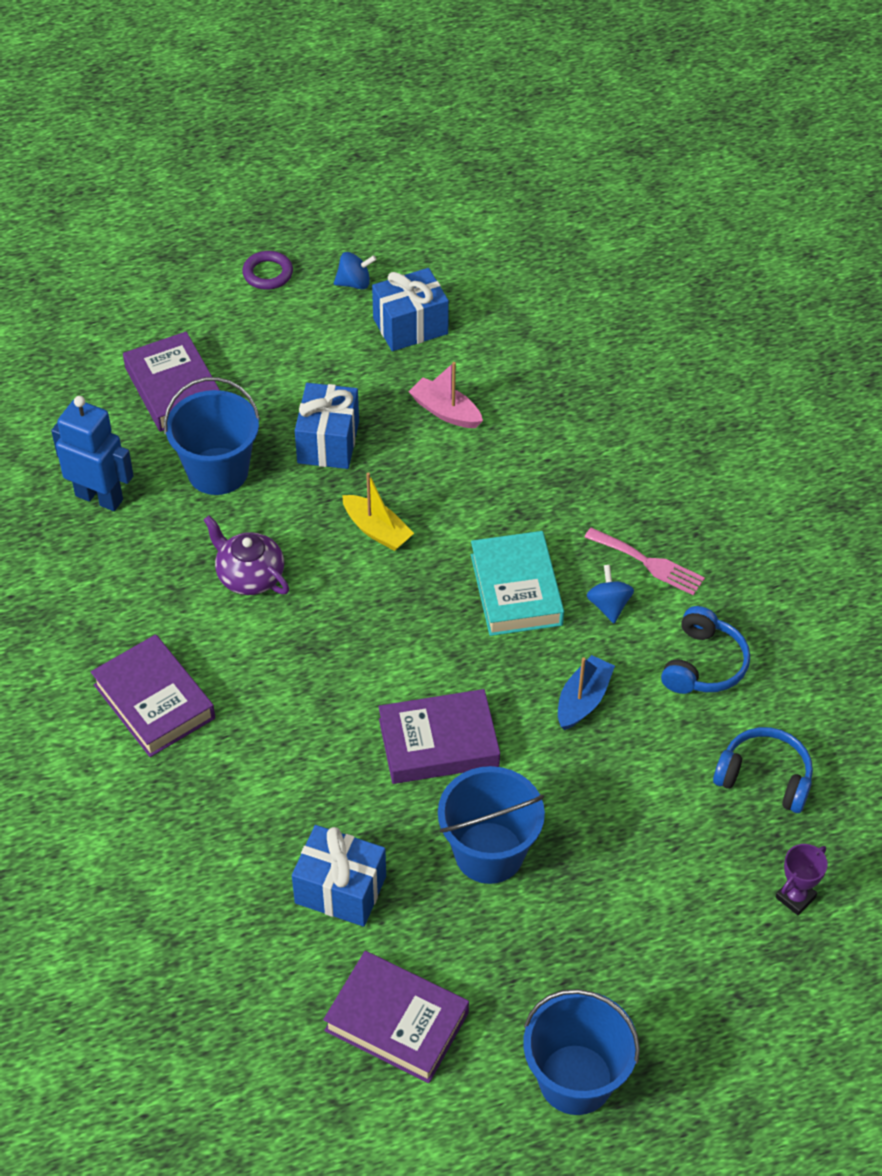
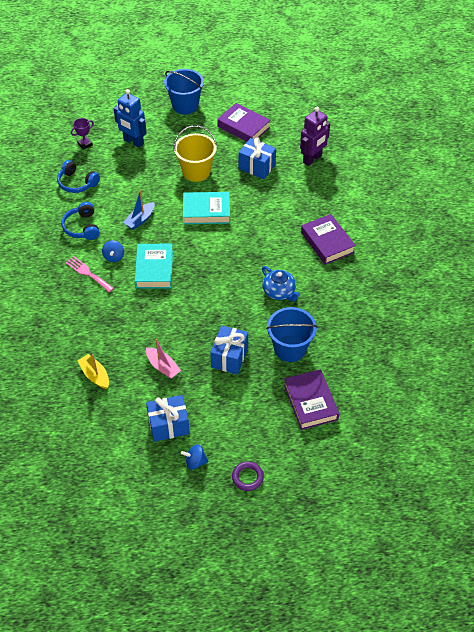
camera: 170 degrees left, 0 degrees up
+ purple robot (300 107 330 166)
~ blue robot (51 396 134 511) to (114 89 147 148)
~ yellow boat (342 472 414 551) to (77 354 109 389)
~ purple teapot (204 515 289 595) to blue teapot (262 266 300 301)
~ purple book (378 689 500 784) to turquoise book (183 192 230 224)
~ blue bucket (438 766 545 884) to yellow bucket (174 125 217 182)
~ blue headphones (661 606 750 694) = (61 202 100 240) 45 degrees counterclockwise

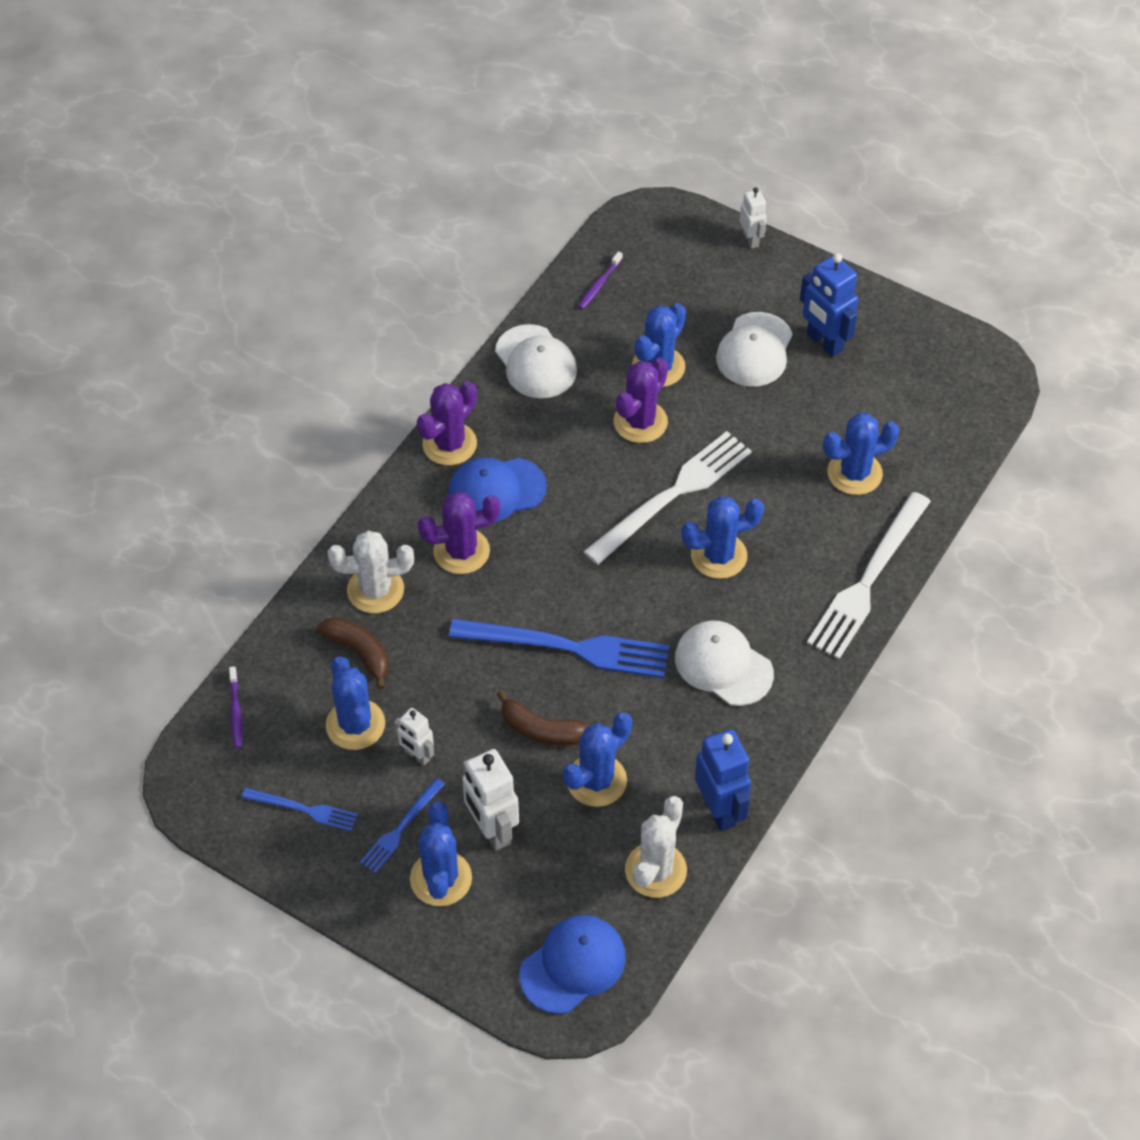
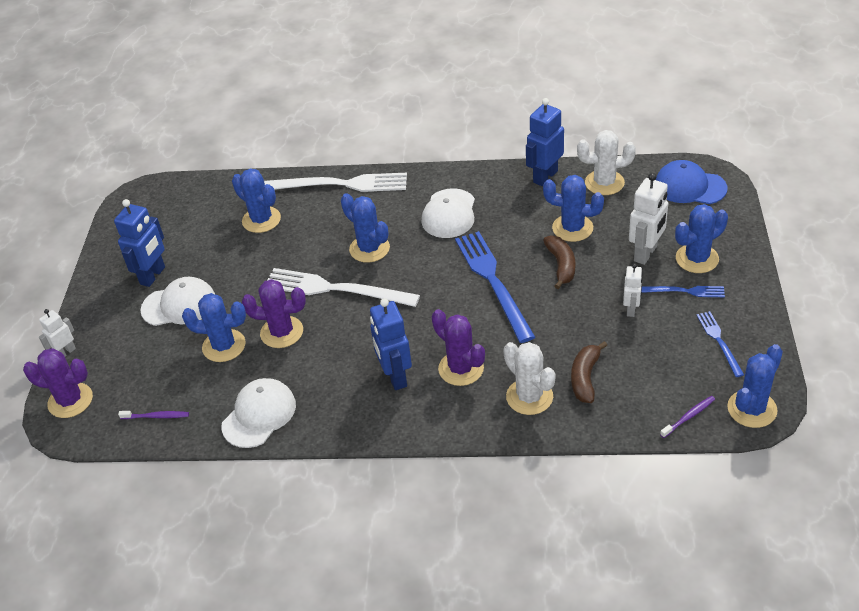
camera: 115 degrees left, 10 degrees down
~ blue cactus (326 656 385 750) to (727 344 783 428)
~ purple cactus (417 381 477 465) to (23 348 93 418)
~ blue cap (448 457 547 523) to blue robot (370 298 412 390)

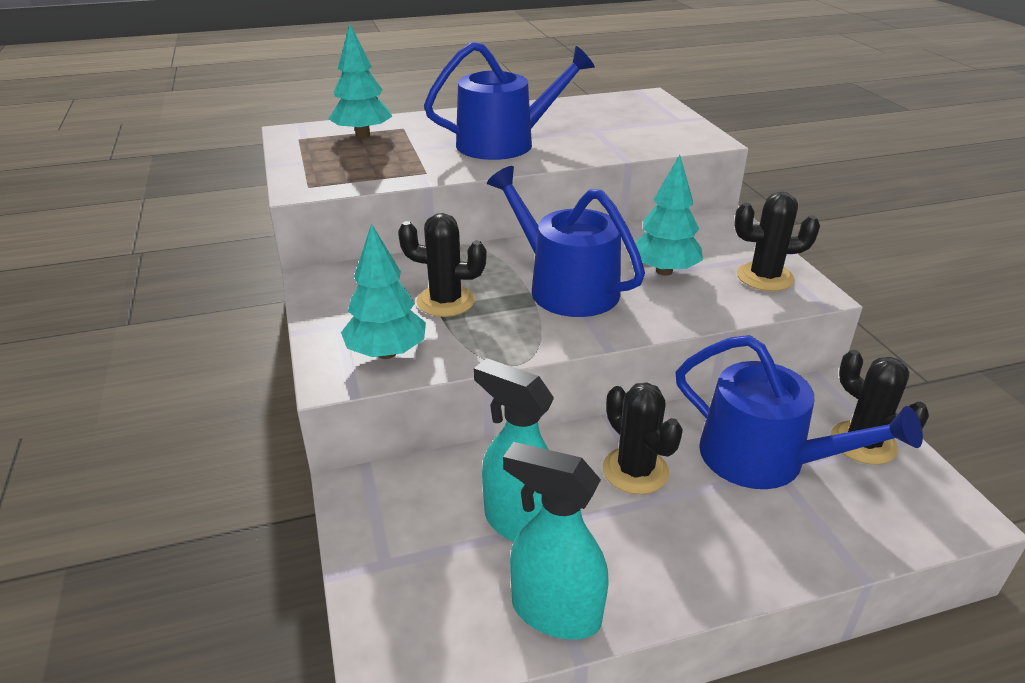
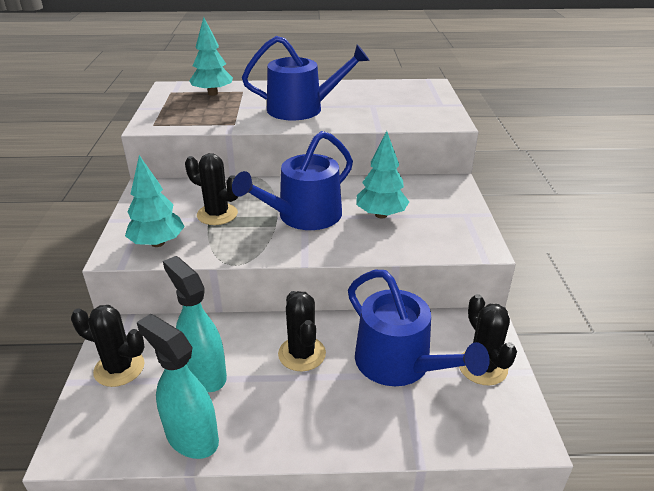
camera: 15 degrees right, 0 degrees up
~ black cactus (734 192 820 291) to (71 305 145 387)
~ blue watering can (487 166 645 317) = (232 131 353 230) 105 degrees counterclockwise

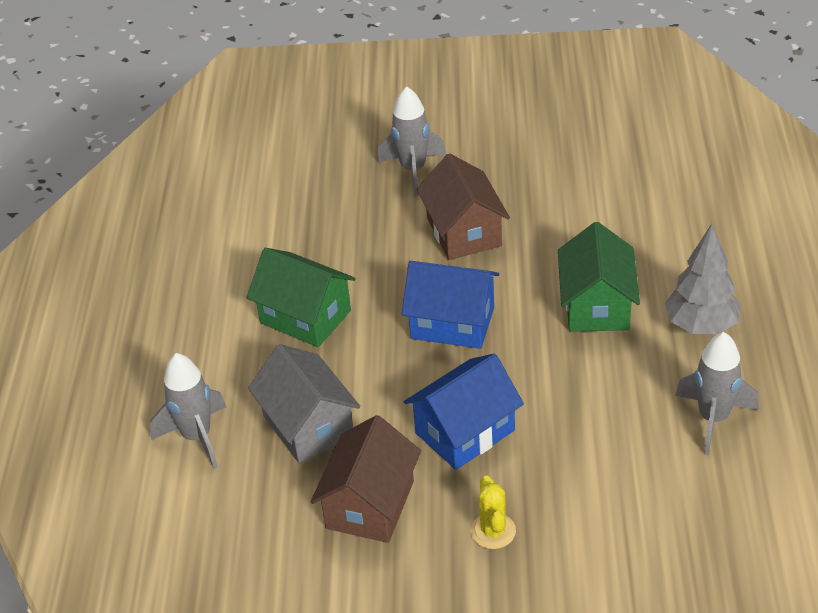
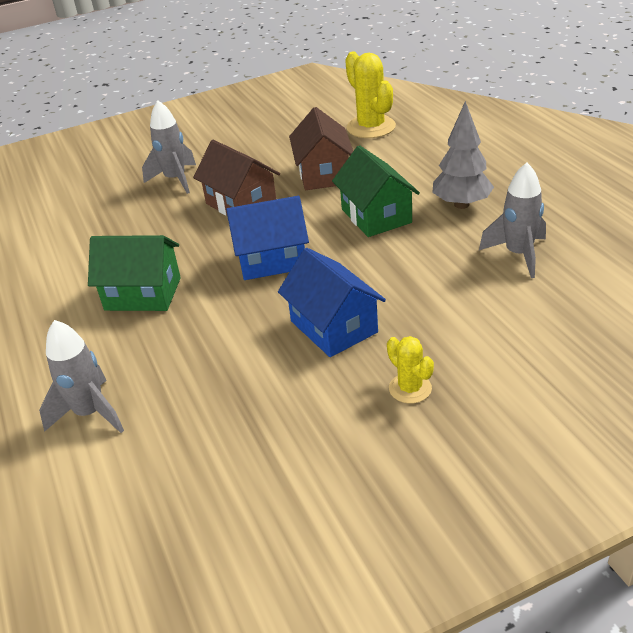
camera: 25 degrees left, 5 degrees down
- grey house (248 344 360 464)
+ yellow cactus (345 51 396 138)
~ brown house (311 415 421 543) to (289 107 353 190)
~ blue house (404 353 524 470) = (278 248 386 357) 60 degrees counterclockwise

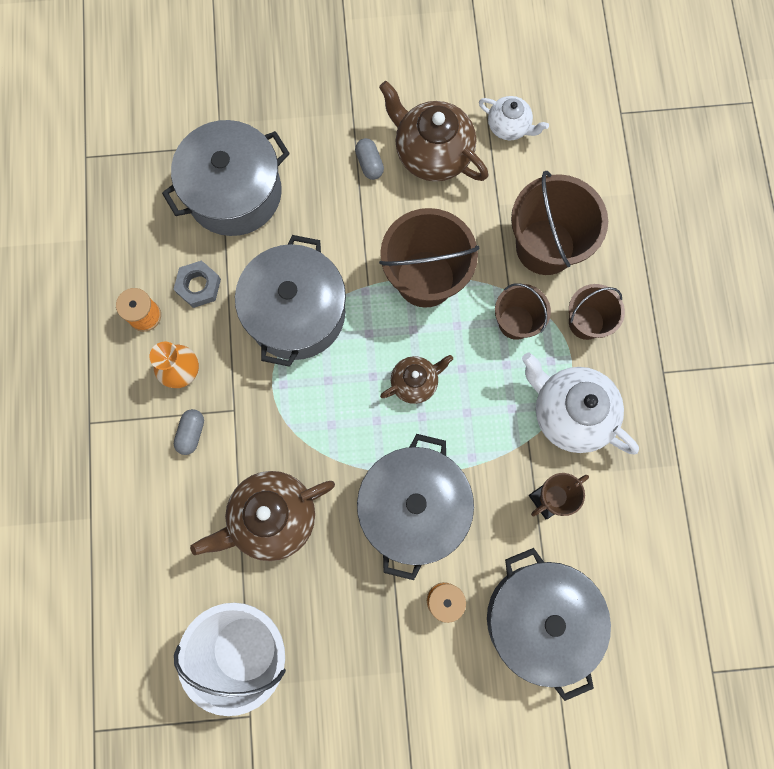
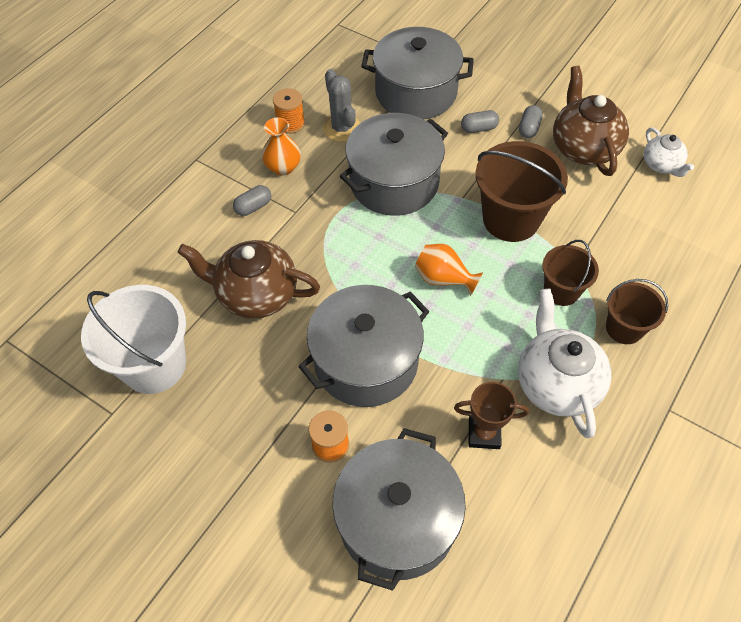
camera: 40 degrees right, 20 degrees down
- brown bucket (511 171 608 275)
+ grey capsule (461 110 499 133)
~ grey nut (174 260 221 308) to grey cactus (323 69 360 142)
~ brown teapot (380 355 453 404) to orange vase (415 244 483 296)

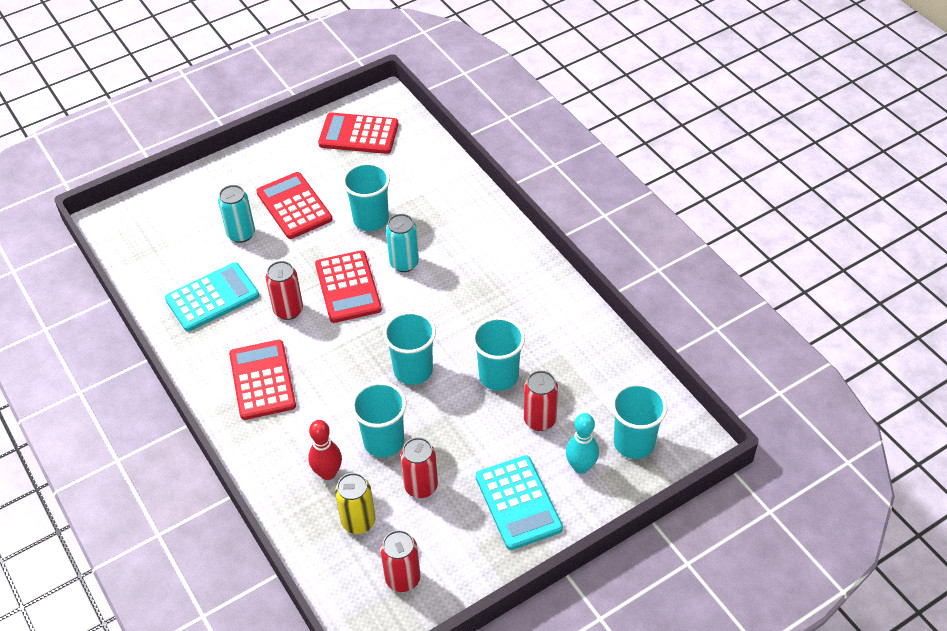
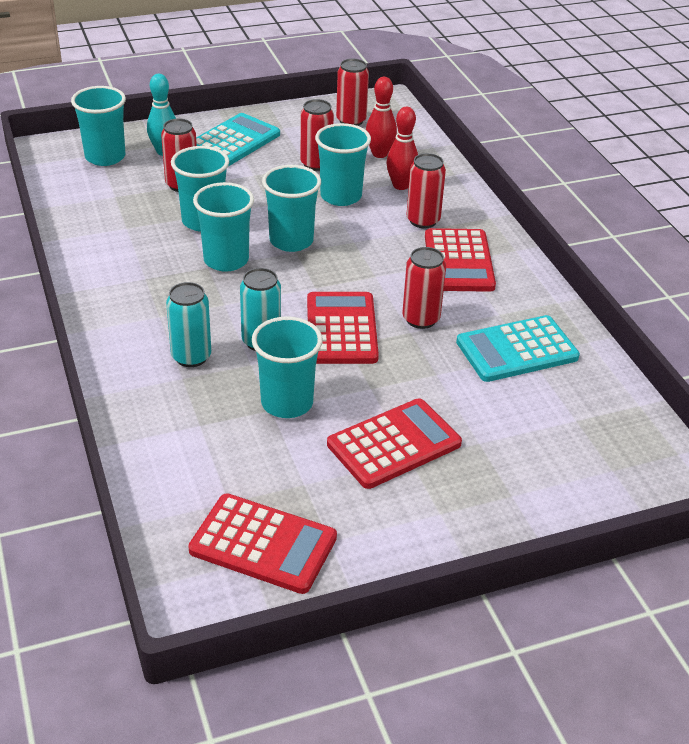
camera: 170 degrees left, 10 degrees down
+ turquoise cup (193 182 254 272)
+ red can (407 153 446 228)
~ turquoise can (218 185 255 243) to (166 282 211 367)
~ yellow can (335 473 375 534) to red bowling pin (366 77 397 158)
~ red calculator (256 172 332 239) = (327 398 462 489) 105 degrees counterclockwise
~ turquoise calculator (476 455 563 550) = (196 113 280 166) 45 degrees clockwise

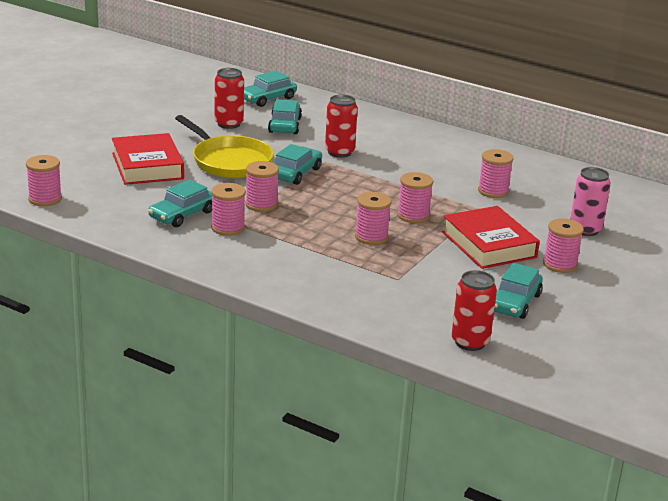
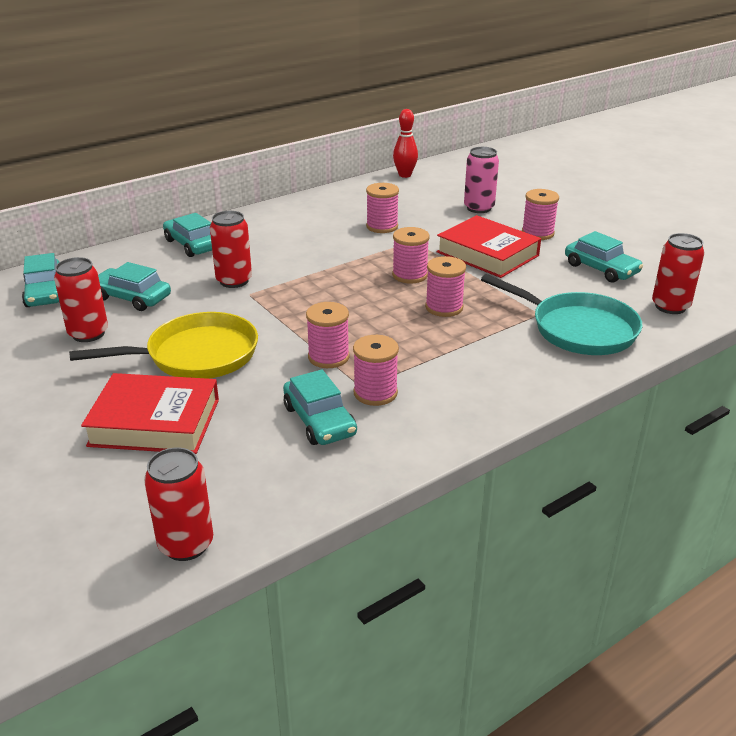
camera: 65 degrees left, 5 degrees up
+ red bowling pin (393 109 418 178)
+ turquoise pan (481 274 643 355)
~ turquoise car (274 144 322 185) to (163 213 212 257)
~ pink spool (26 155 62 206) to red can (144 447 213 561)
~ red book (442 206 540 269) = (436 215 541 278) 45 degrees clockwise

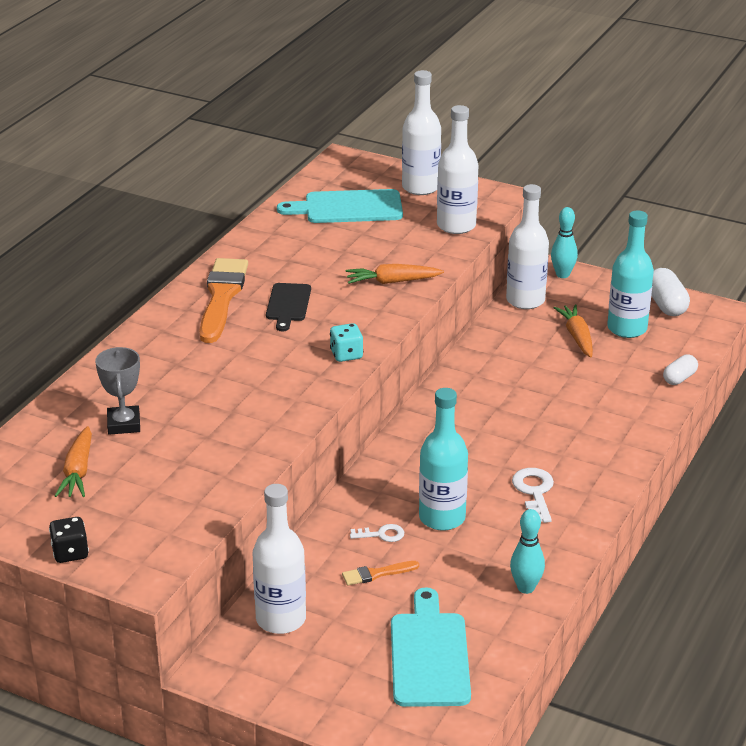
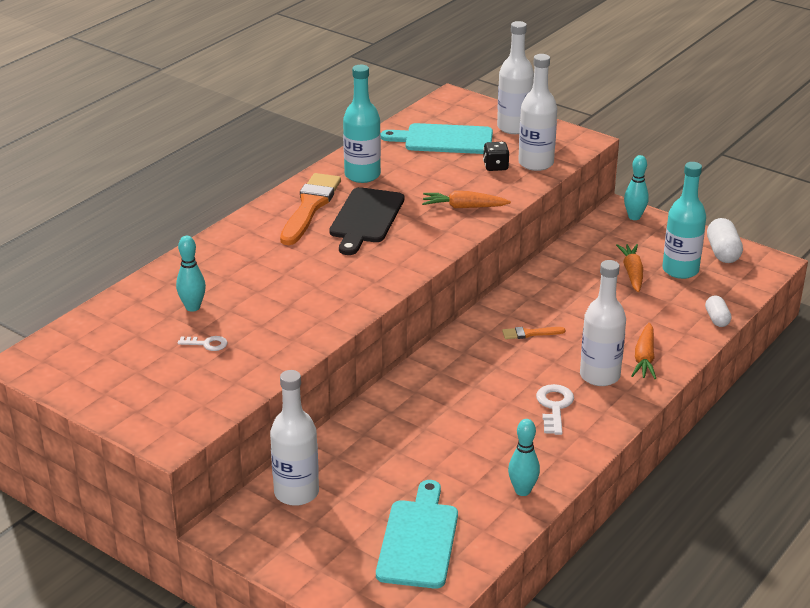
camera: 10 degrees right, 0 degrees up
- turquoise dice (330 323 363 362)
~ black dice (49 517 89 563) to (483 142 509 171)
~ orange carrot (55 426 92 497) to (631 323 656 379)
~ orange brush (342 561 419 586) to (502 327 565 339)
~ white key (350 524 404 542) to (178 336 227 351)
~ turquoise bottle (419 388 468 531) to (343 65 381 183)
~ white bottle (506 184 549 309) to (580 260 626 386)
~ grey trophy (95 347 140 435) to turquoise bowling pin (176 236 206 312)
~ white capsule (663 354 698 385) = (705 295 731 327) 60 degrees counterclockwise
~ black cutting board (266 283 311 332) = (329 187 404 255) x1.60

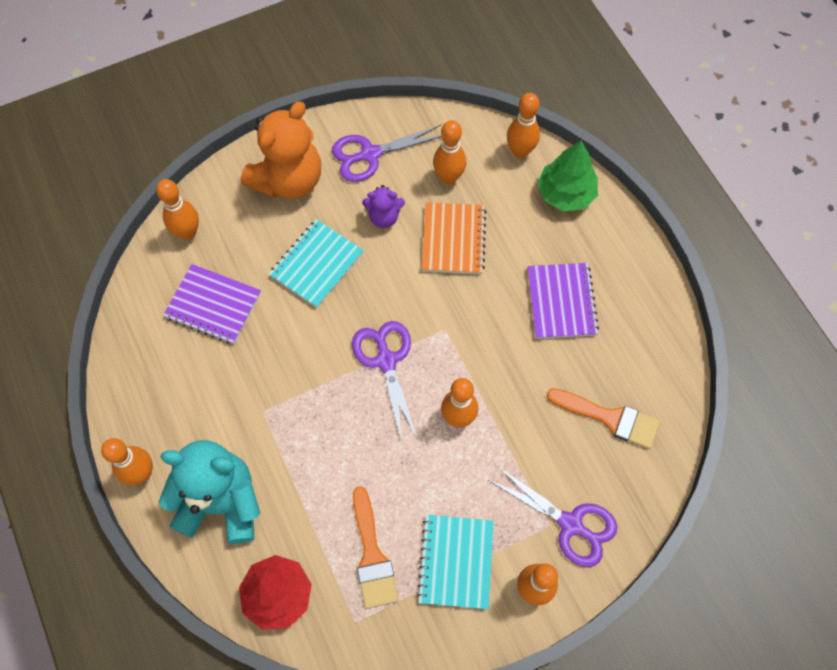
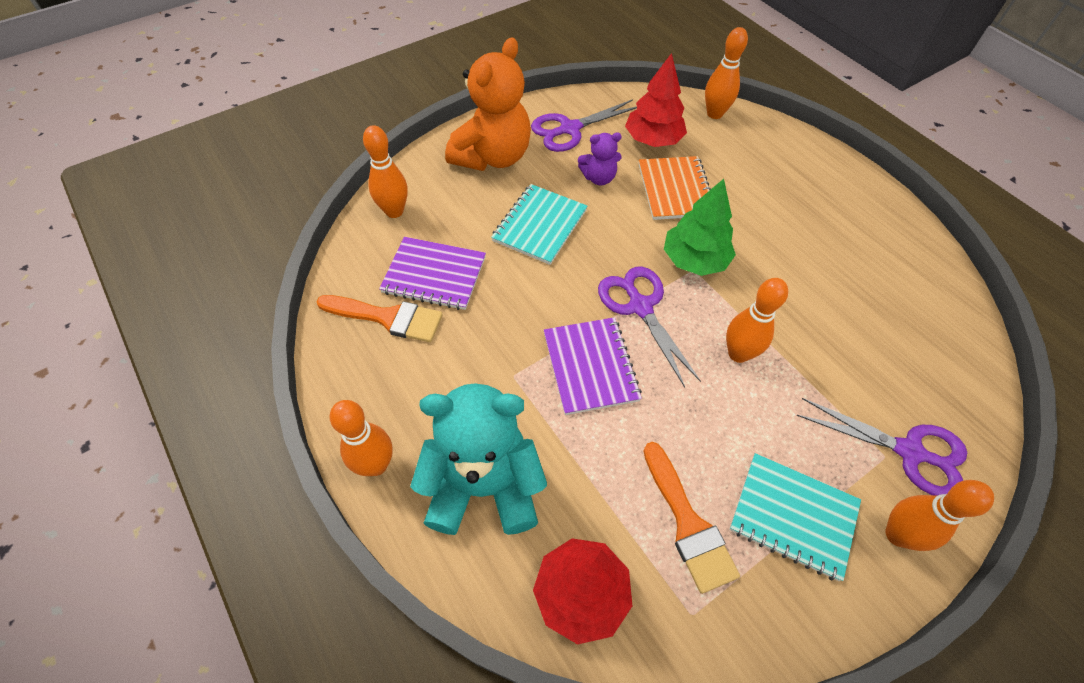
camera: 10 degrees left, 10 degrees down
~ purple notebook (527 263 599 339) to (544 317 642 415)
~ green tree (537 141 598 211) to (664 179 736 276)
~ orange brush (547 388 660 449) to (316 295 443 342)
~ orange bowling pin (433 120 466 184) to red tree (625 53 687 147)
~ turquoise notebook (417 515 494 609) = (729 453 861 581) 60 degrees counterclockwise

